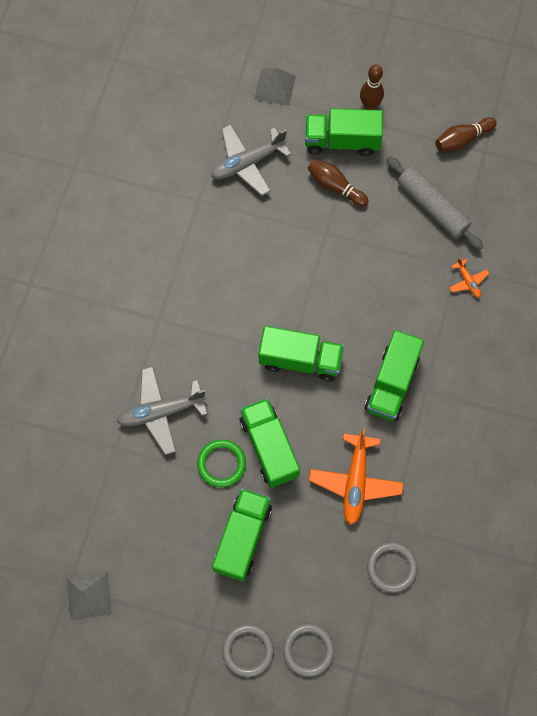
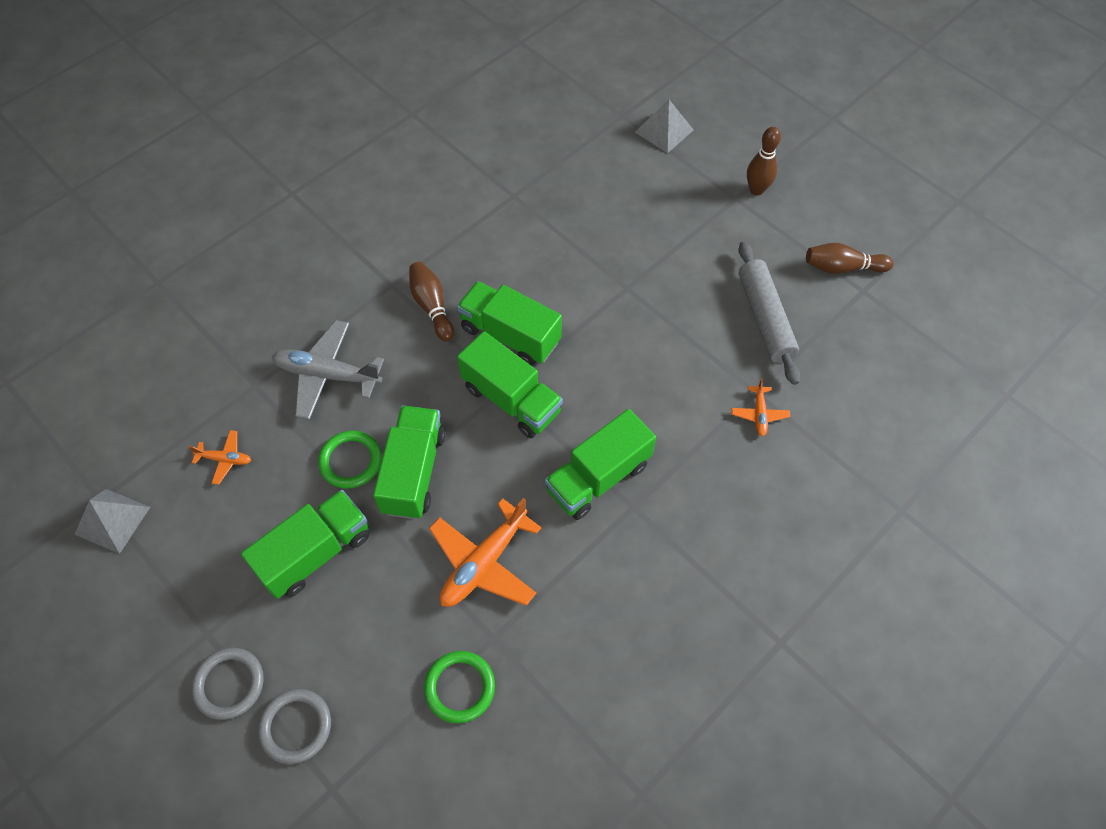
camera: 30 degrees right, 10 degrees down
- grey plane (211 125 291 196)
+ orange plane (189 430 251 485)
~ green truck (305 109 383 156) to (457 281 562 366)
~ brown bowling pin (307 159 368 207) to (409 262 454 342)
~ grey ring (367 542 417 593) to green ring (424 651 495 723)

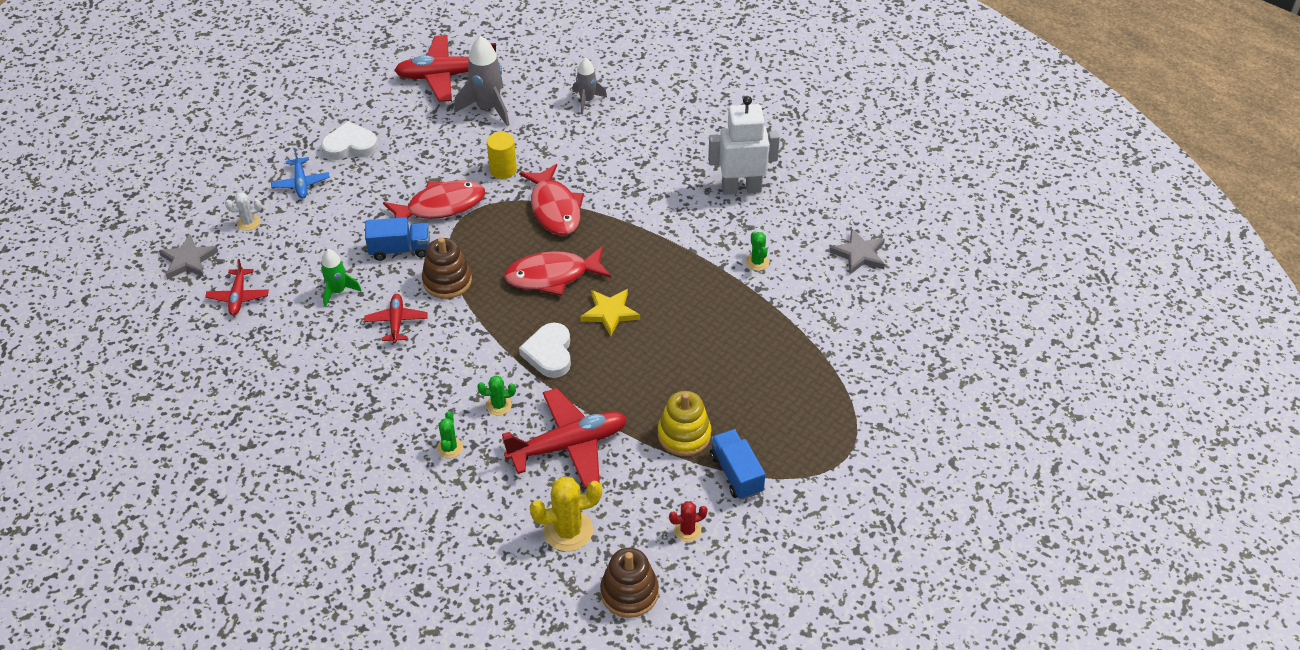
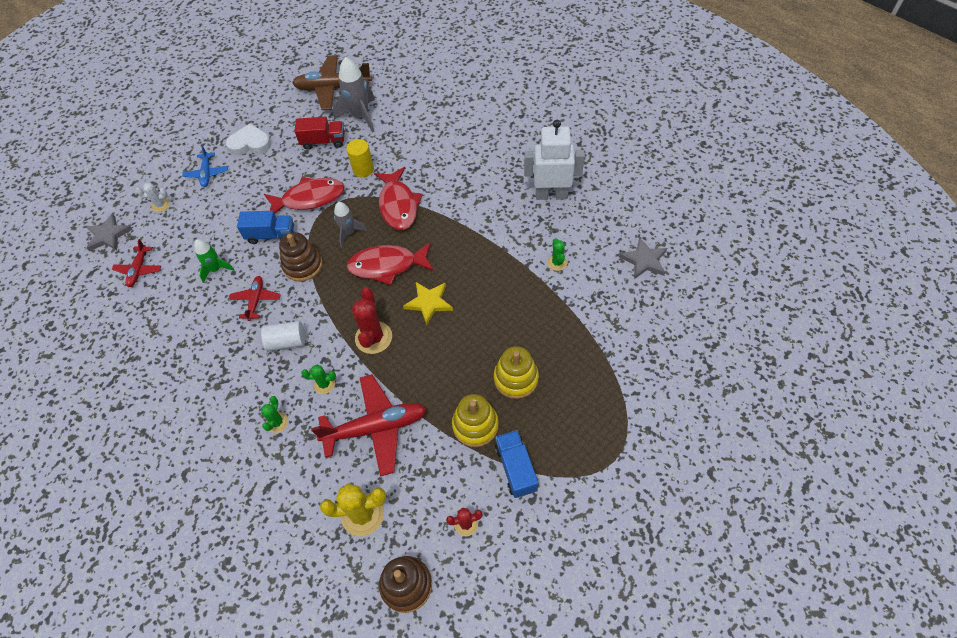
camera: 10 degrees right, 10 degrees up
+ white cylinder (261 321 305 351)
+ red truck (294 117 345 150)
+ yellow stacking toy (494 346 539 399)
~ grey rocket (572 58 607 114) to (334 202 367 247)
~ white heart (519 323 571 378) to red cactus (352 287 392 354)
~ red plane (394 35 496 102) to brown plane (292 55 372 110)

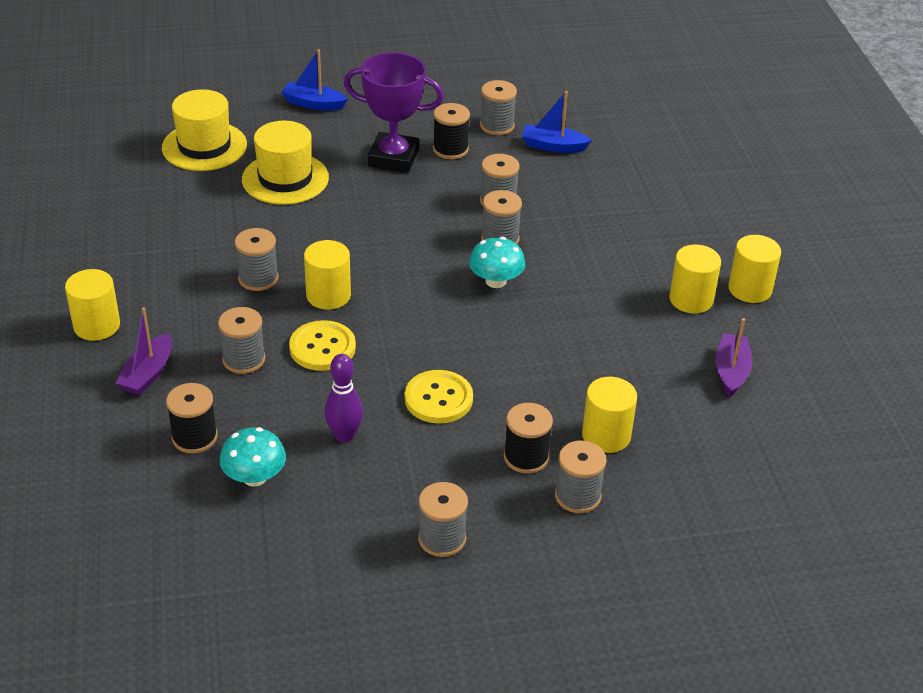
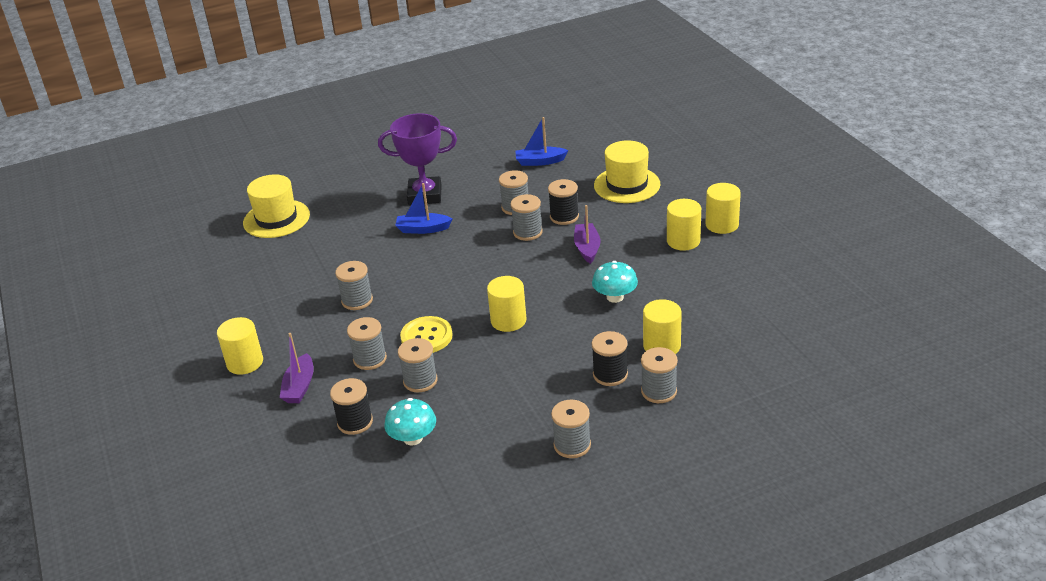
camera: 10 degrees left, 5 degrees down
- purple bowling pin (324 354 363 443)
- yellow button (405 370 473 424)
~ yellow hat (242 121 329 205) to (594 140 660 203)
~ blue boat (281 49 348 111) to (395 183 452 234)
~ yellow cylinder (304 240 351 310) to (487 276 526 332)
~ black spool (433 103 470 159) to (548 179 579 225)
~ turquoise mushroom (469 237 525 288) to (592 261 638 303)
~ grey spool (480 80 517 135) to (398 338 438 392)
~ purple boat (715 318 752 397) to (574 205 600 264)

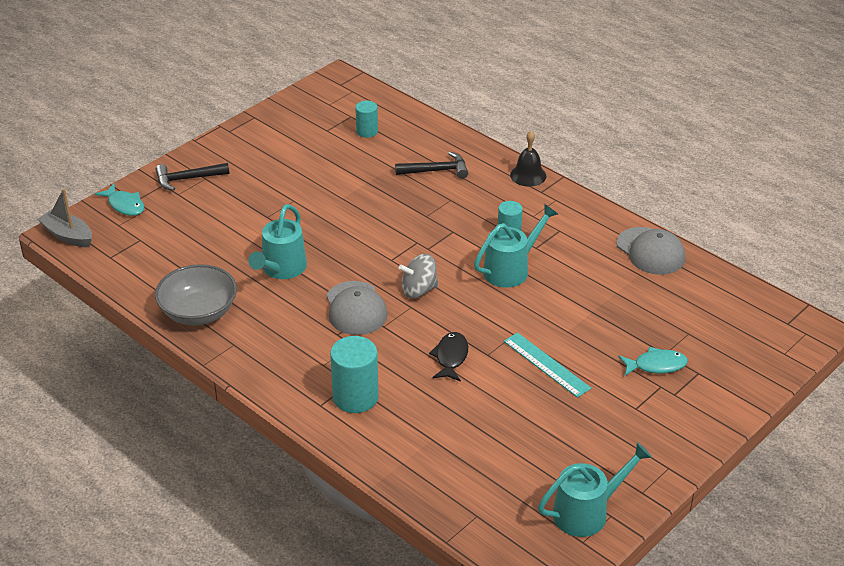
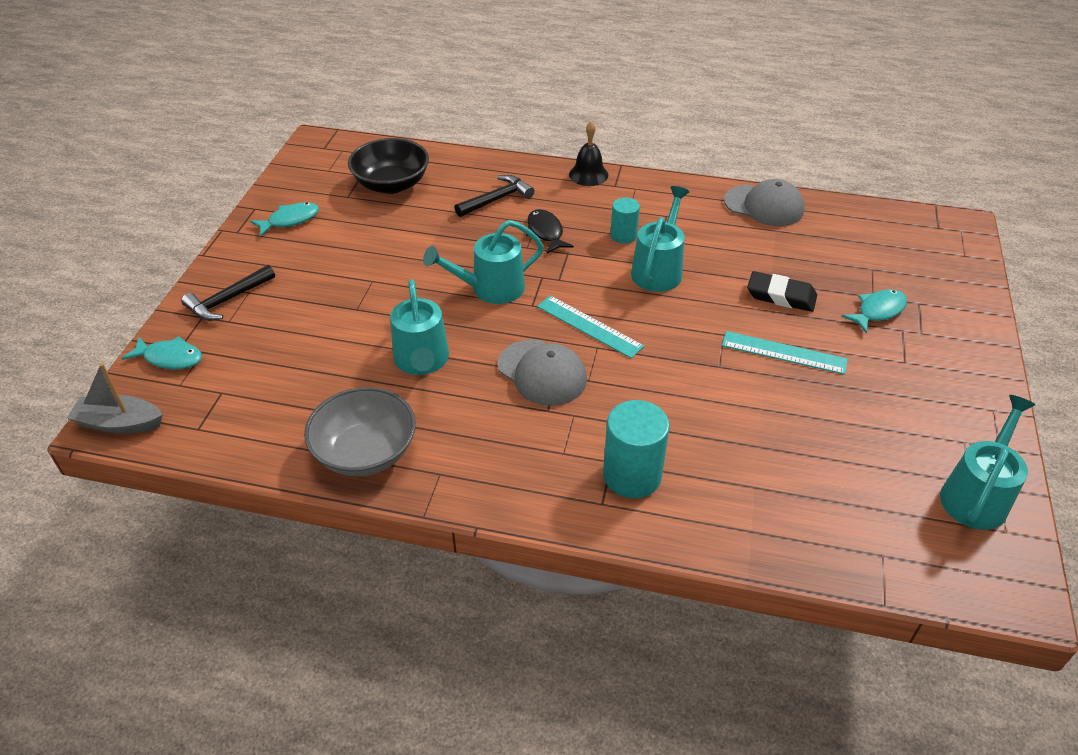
camera: 30 degrees left, 5 degrees up
+ turquoise fish (250 202 319 237)
+ turquoise watering can (423 220 544 304)
+ black eraser (747 271 817 312)
~ black fish (429 332 468 382) to (526 209 574 253)
~ turquoise cylinder (355 101 378 138) to black bowl (348 138 429 194)
~ grey spinning top (399 254 439 298) to turquoise ruler (537 295 644 358)

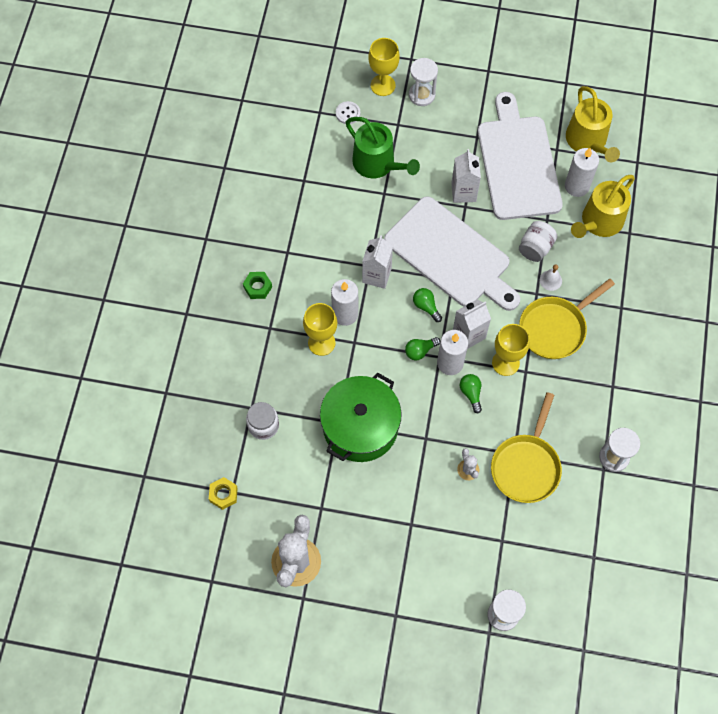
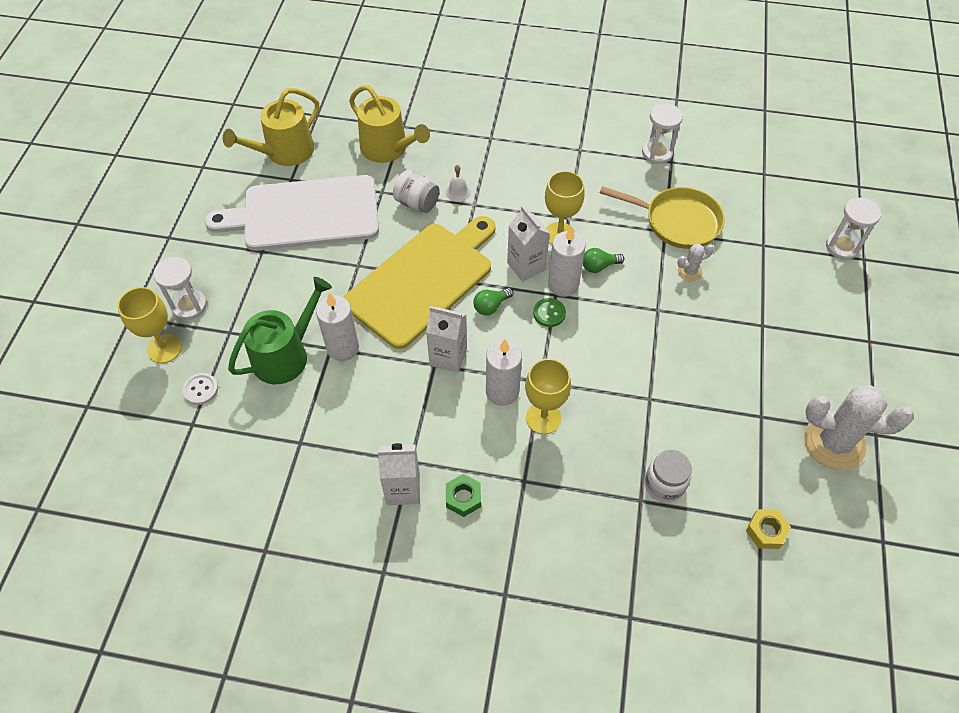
camera: 90 degrees left, 10 degrees down
- green pot (320 373 402 462)
- yellow pan (519 279 615 359)
~ white carton (451 149 481 203) to (377 443 420 505)
~ white candle (565 148 599 197) to (316 293 359 361)
~ green light bulb (405 337 440 360) to green button (533 298 566 327)
~ white cutting board (384 196 520 311) to yellow cutting board (343 216 496 349)
~ yellow watering can (566 86 620 162) = (223 88 319 166) 150 degrees clockwise

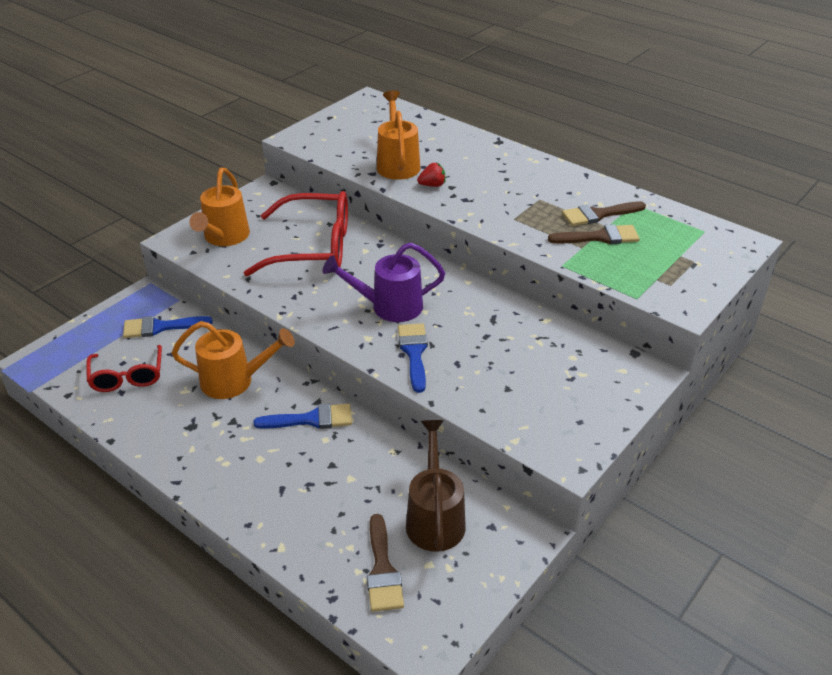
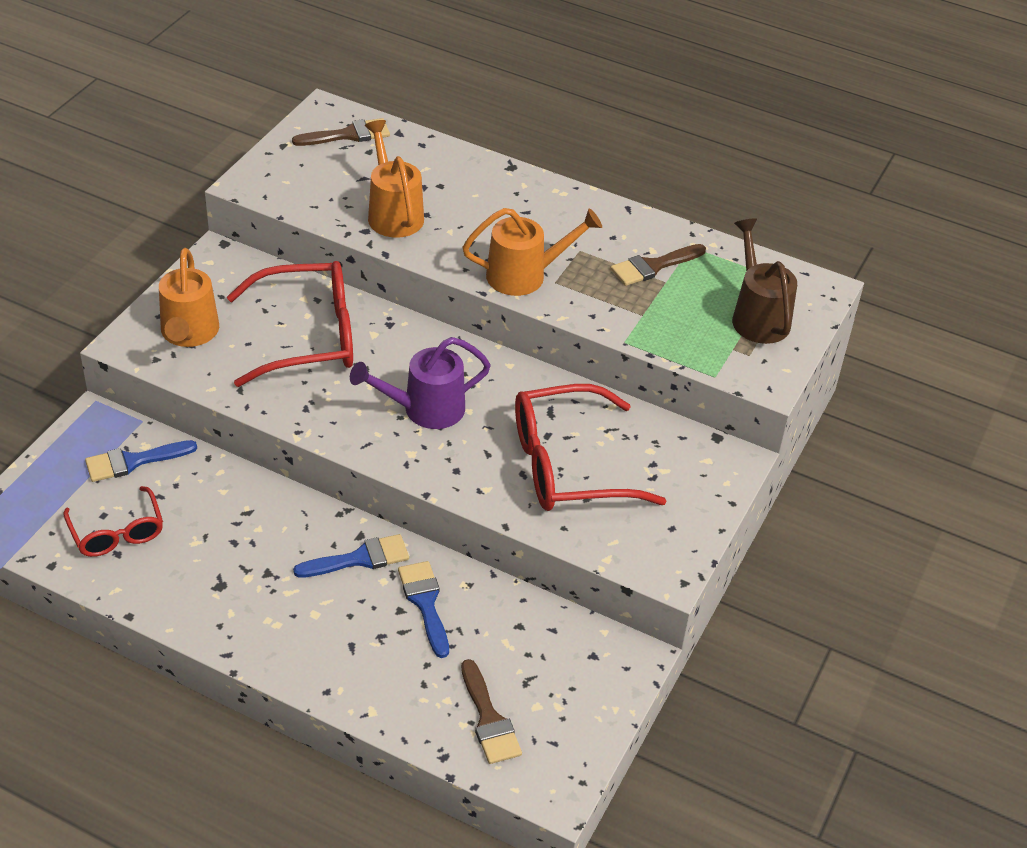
camera: 15 degrees left, 5 degrees up
- red strawberry (417 163 446 187)
+ red glasses (515 384 666 511)
~ orange watering can (172 321 295 399) to (462 208 602 296)
~ blue brush (398 323 428 393) to (398 561 449 658)
~ brown watering can (406 420 466 552) to (732 219 797 344)
~ brown brush (548 224 640 244) to (292 118 390 146)

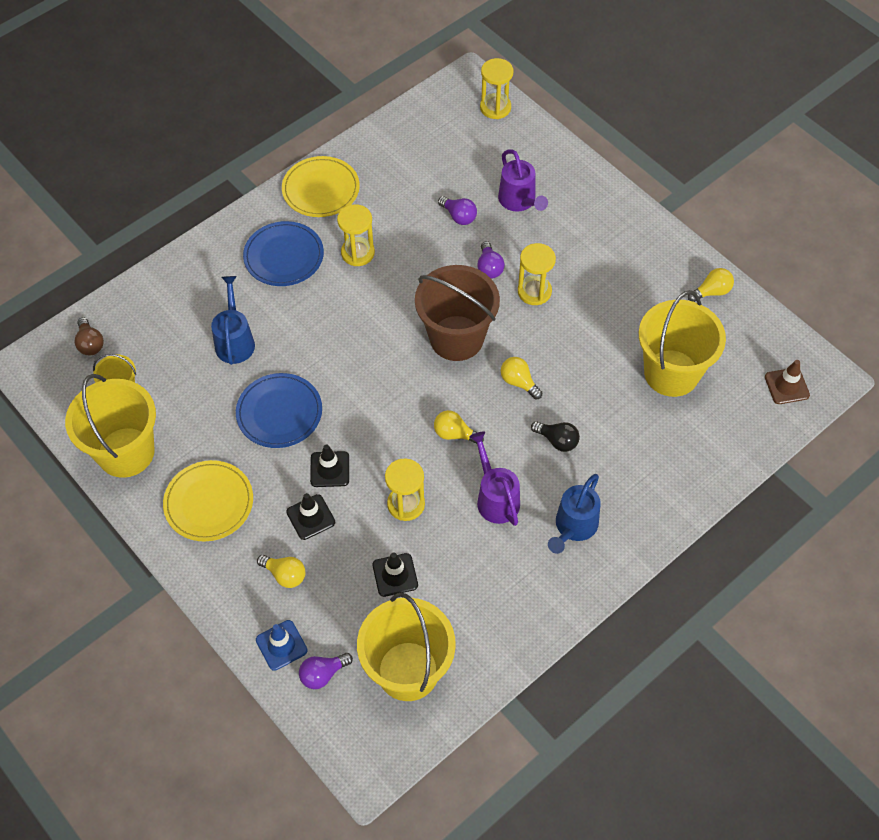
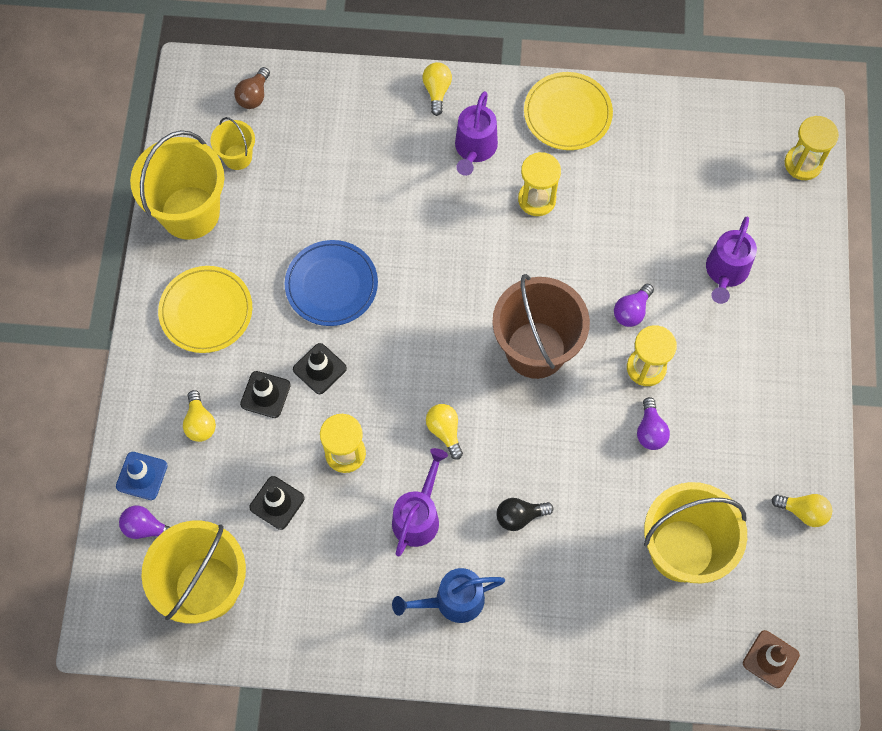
camera: 45 degrees right, 10 degrees up
- blue watering can (211 276 255 365)
~ purple light bulb (438 196 477 225) to (637 397 670 450)
~ yellow light bulb (501 357 543 399) to (422 62 452 116)
~ blue plate (243 221 324 286) to purple watering can (455 91 498 176)
~ black light bulb (531 421 580 452) = (497 498 553 531) 90 degrees clockwise

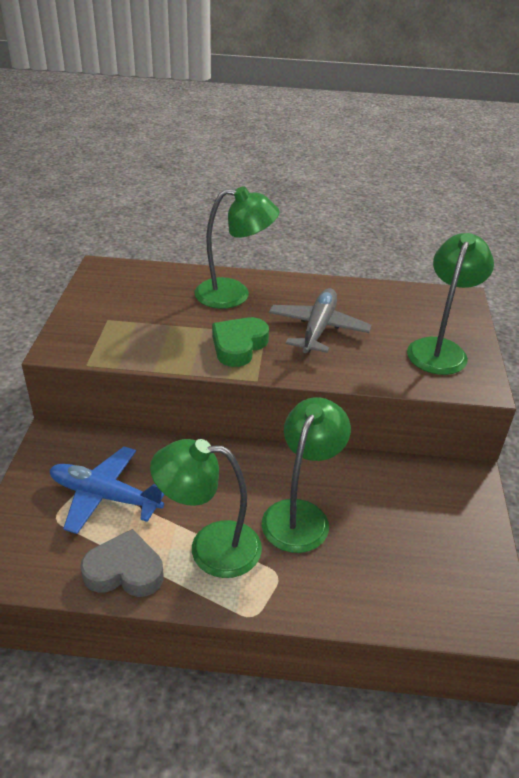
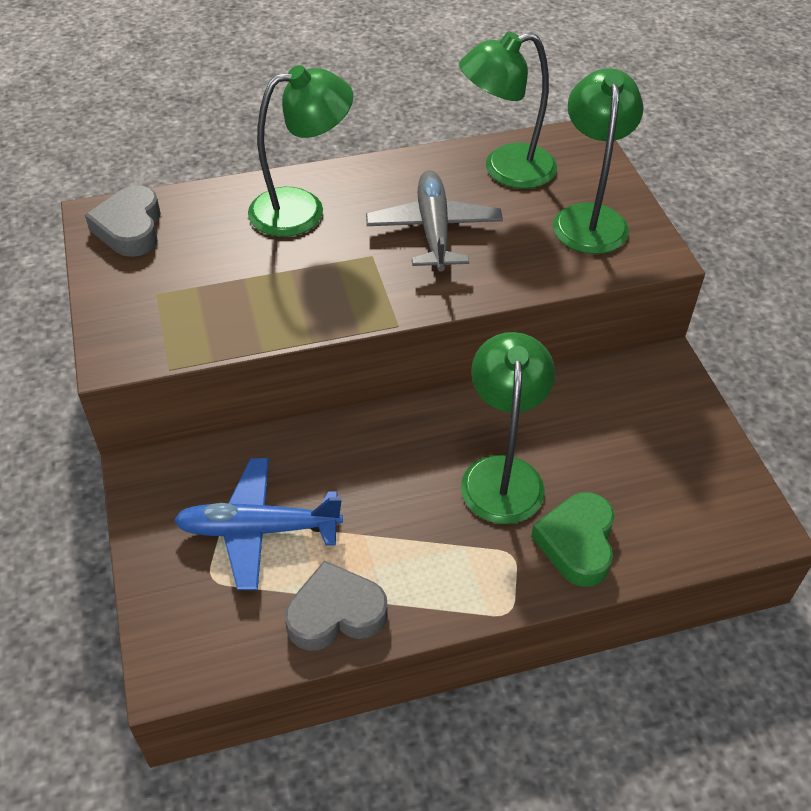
camera: 20 degrees left, 10 degrees up
+ grey heart (85 186 161 257)
~ green lamp (150 439 262 578) to (459 31 557 189)
~ green heart (212 317 269 367) to (531 492 615 587)

